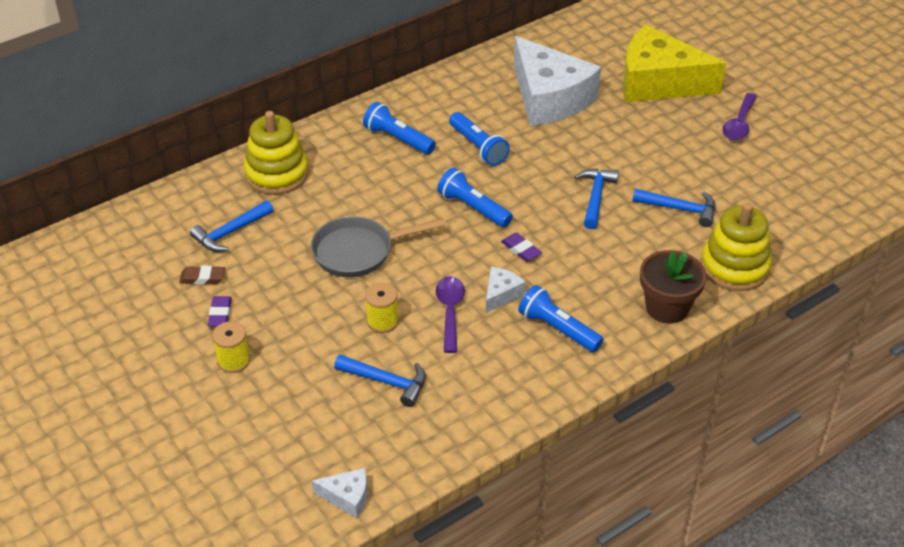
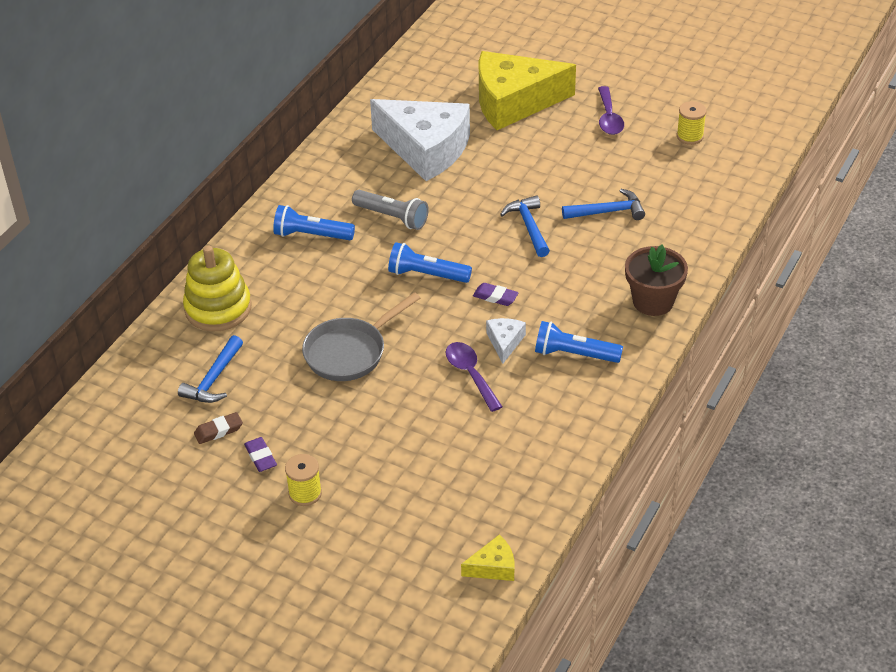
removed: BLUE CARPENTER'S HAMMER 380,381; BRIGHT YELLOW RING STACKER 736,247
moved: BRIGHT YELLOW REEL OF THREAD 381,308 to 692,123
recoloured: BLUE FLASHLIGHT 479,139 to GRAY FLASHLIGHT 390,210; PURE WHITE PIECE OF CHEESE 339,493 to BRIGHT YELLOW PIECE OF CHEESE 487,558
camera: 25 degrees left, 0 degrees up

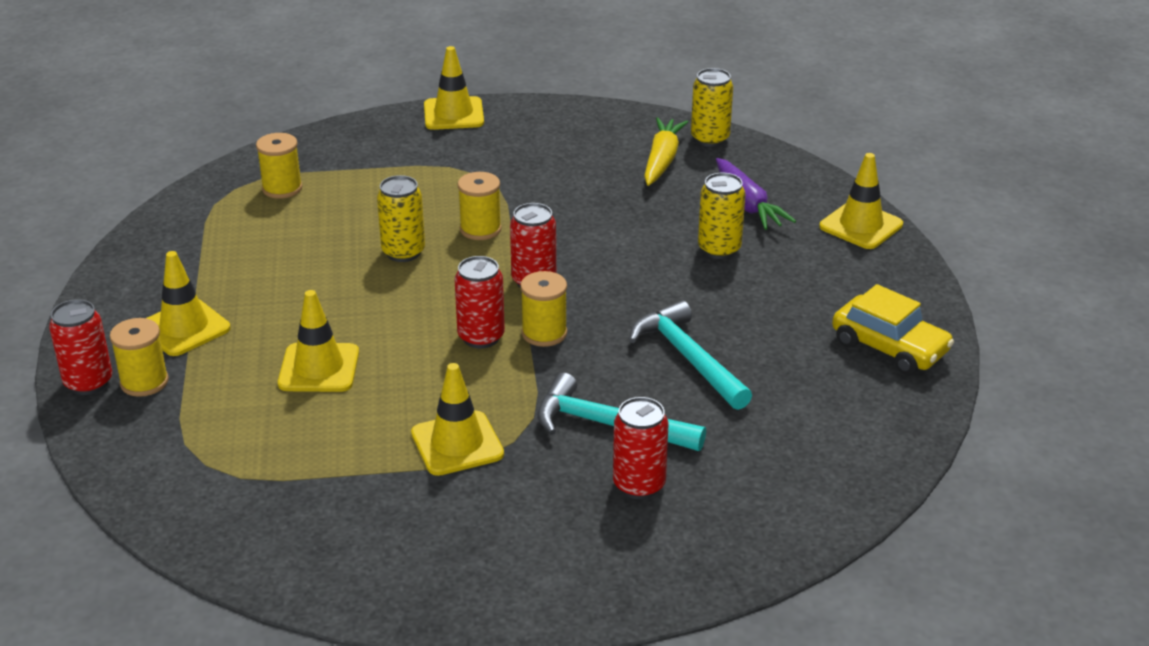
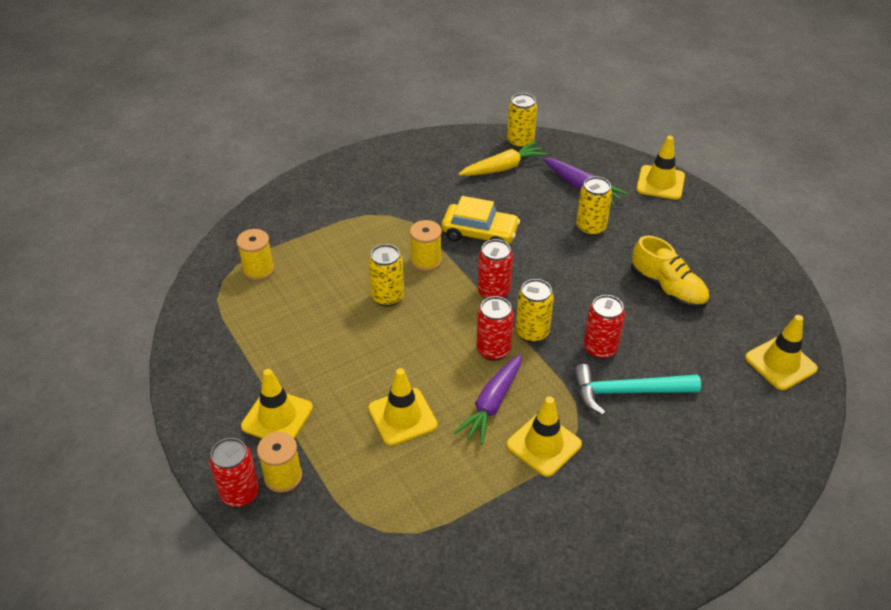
removed: TURQUOISE CARPENTER'S HAMMER 690,355
added: PURPLE ROOT VEGETABLE 488,399; BRIGHT YELLOW LACE-UP SHOE 670,272
moved: BRIGHT YELLOW TOY CAR 893,329 to 480,220; SCARLET TIN 640,448 to 604,327; BRIGHT YELLOW ROAD CONE 454,88 to 781,352
replaced: BRIGHT YELLOW REEL OF THREAD 543,309 to BRIGHT YELLOW TIN 535,311
turned: BRIGHT YELLOW ROOT VEGETABLE 666,151 = 503,159 75 degrees clockwise
camera: 25 degrees left, 10 degrees up

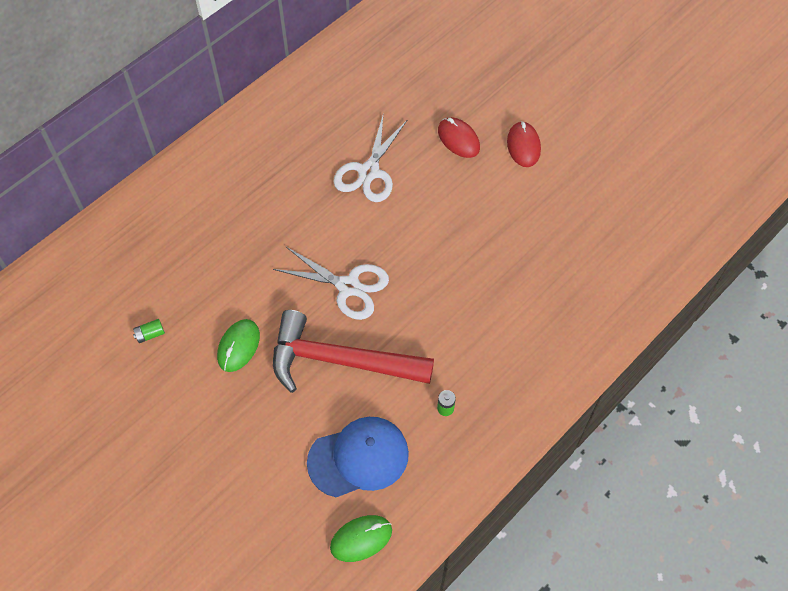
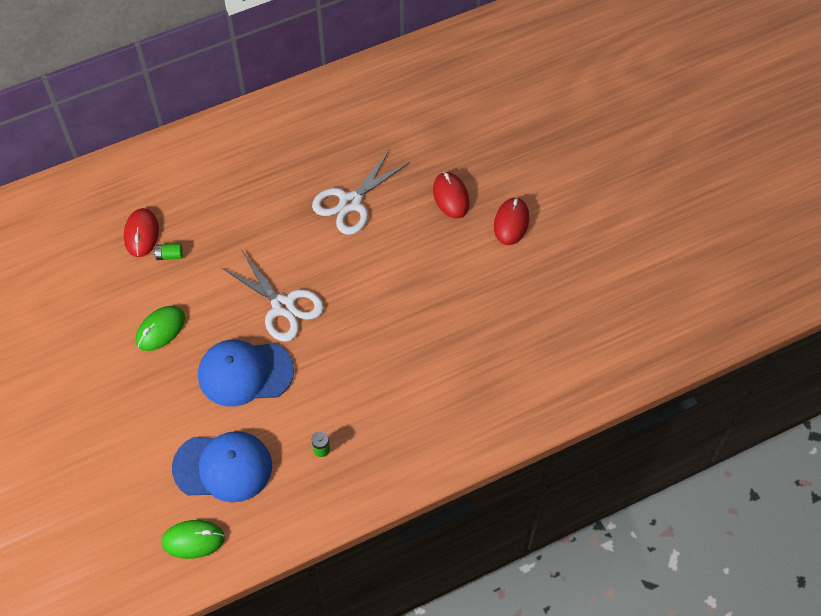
added: SCARLET COMPUTER MOUSE 141,232
moved: EMERALD AA BATTERY 149,331 to 168,251
replaced: SCARLET CARPENTER'S HAMMER 353,351 to BLUE CAP 246,373
camera: 20 degrees right, 0 degrees up

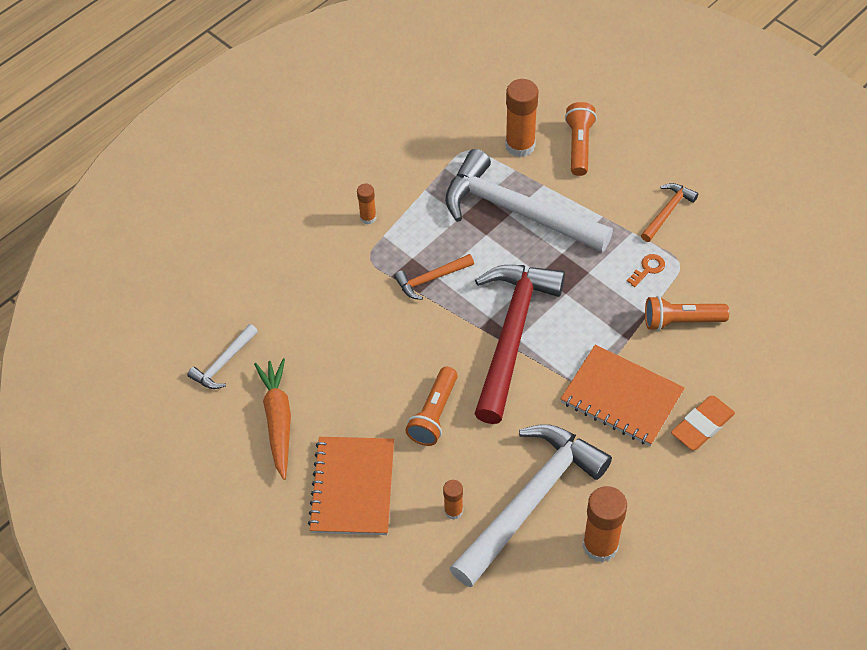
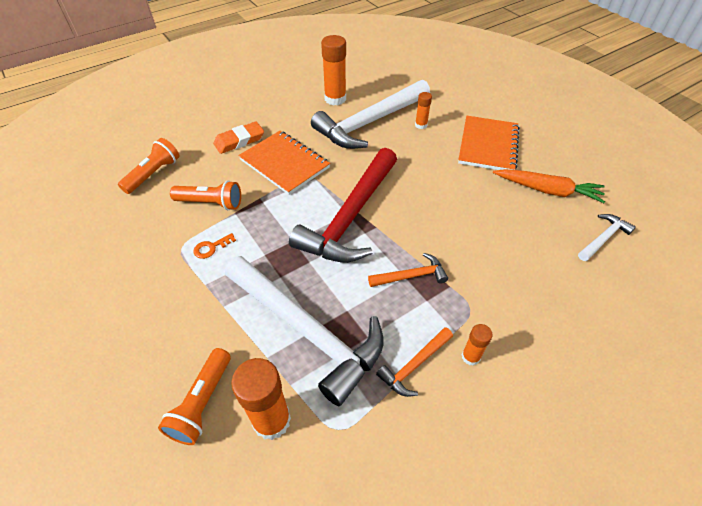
moved: BRIGHT ORANGE FLASHLIGHT 431,406 to 148,166; BRIGHT ORANGE CARPENTER'S HAMMER 669,212 to 414,362
turned: BRIGHT ORANGE ROOT VEGETABLE 272,419 = 549,186 75 degrees counterclockwise
camera: 170 degrees left, 5 degrees down

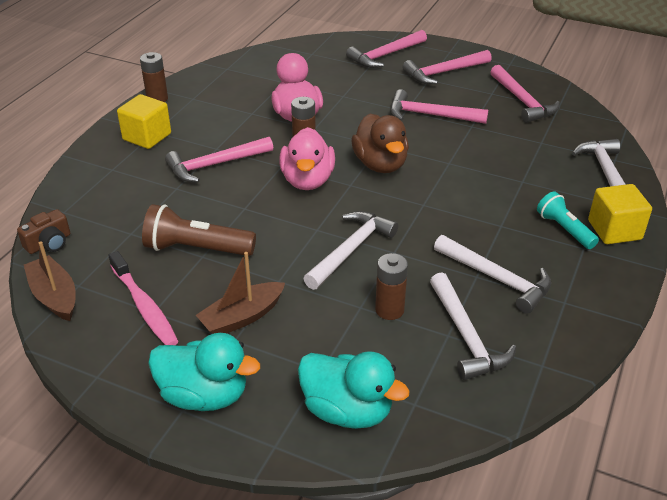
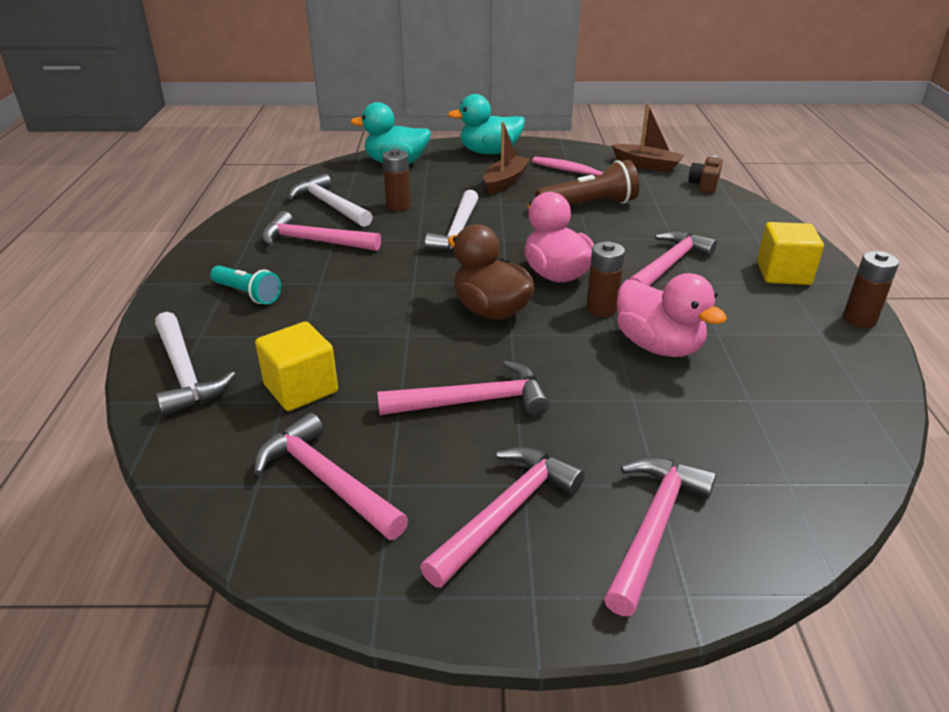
moved: BRIGHT YELLOW BLOCK 620,214 to 296,366
recoloured: PURE WHITE CARPENTER'S HAMMER 492,274 to PINK CARPENTER'S HAMMER 321,231
camera: 155 degrees right, 5 degrees down

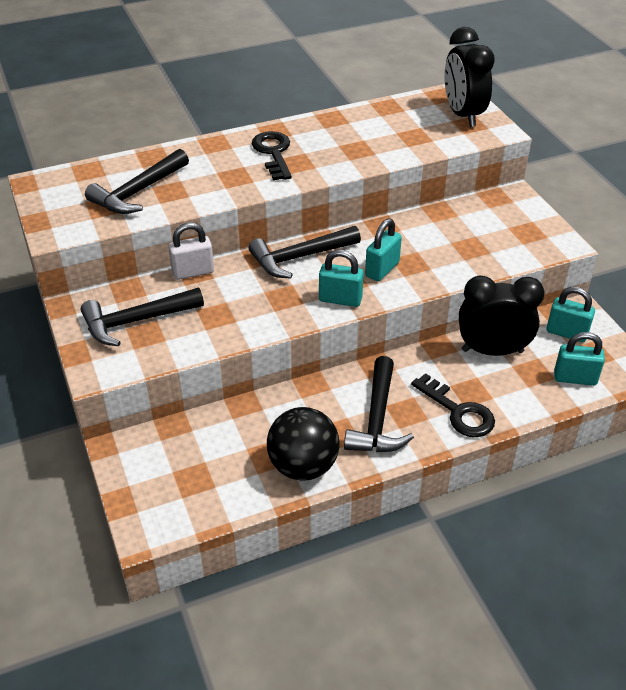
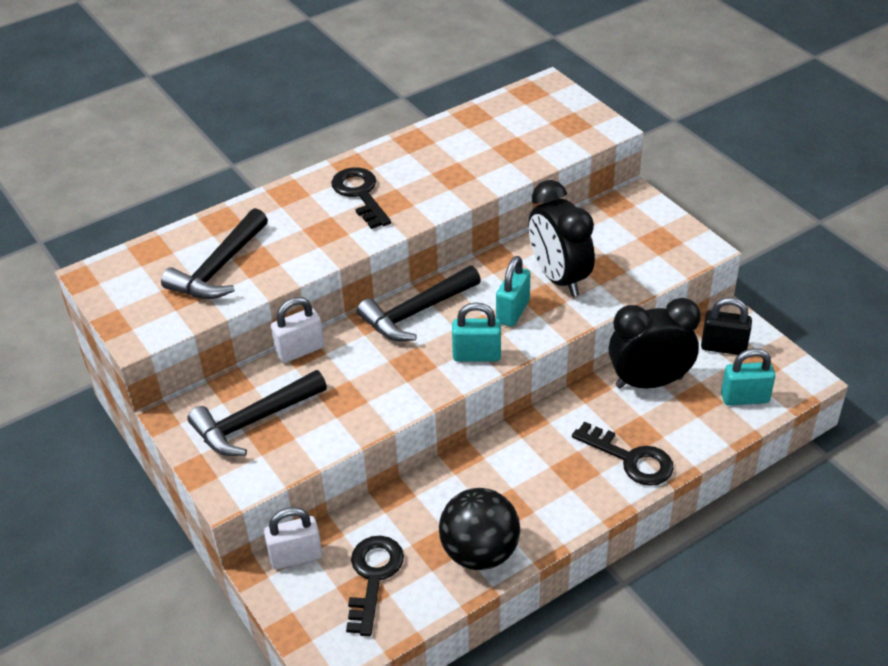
removed: JET-BLACK CARPENTER'S HAMMER 379,404
added: PURE WHITE PADLOCK 293,538; JET-BLACK LATCHKEY 375,586
moved: JET-BLACK ALARM CLOCK 469,77 to 561,238
recoloured: TURQUOISE PADLOCK 570,314 to JET-BLACK PADLOCK 726,326
camera: 10 degrees left, 0 degrees up

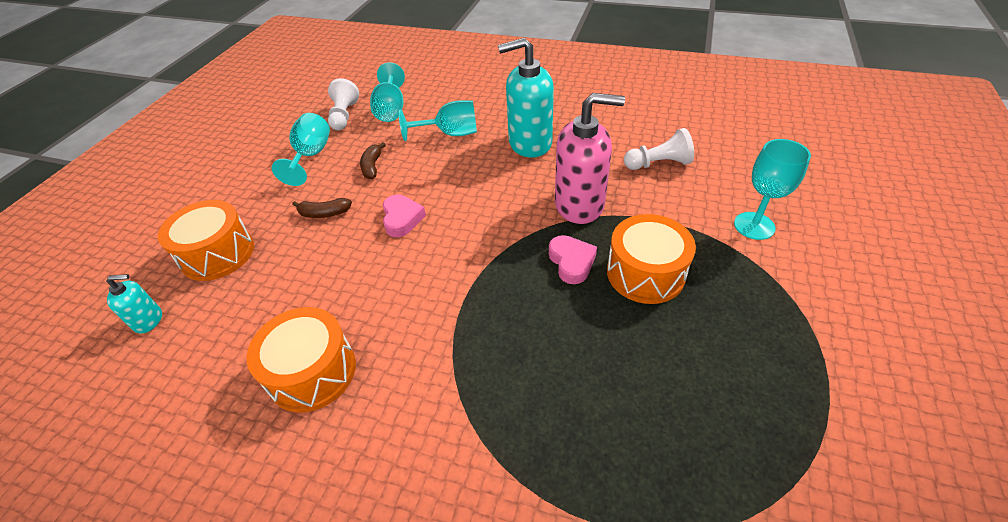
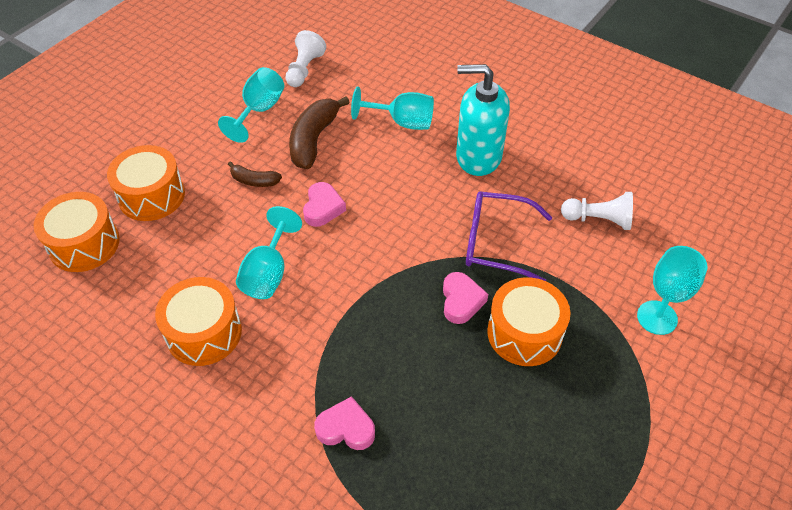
added: PINK HEART SHAPE 344,423
moved: TURQUOISE CHALICE 387,92 to 269,252
replaced: TURQUOISE SOAP DISPENSER 134,304 to BRIGHT ORANGE SNARE DRUM 77,232; PINK SOAP DISPENSER 590,158 to PURPLE SPECTACLES 509,236
resized: DARK BROWN BANANA 373,160 = 319,132 x1.85
camera: 15 degrees right, 5 degrees up

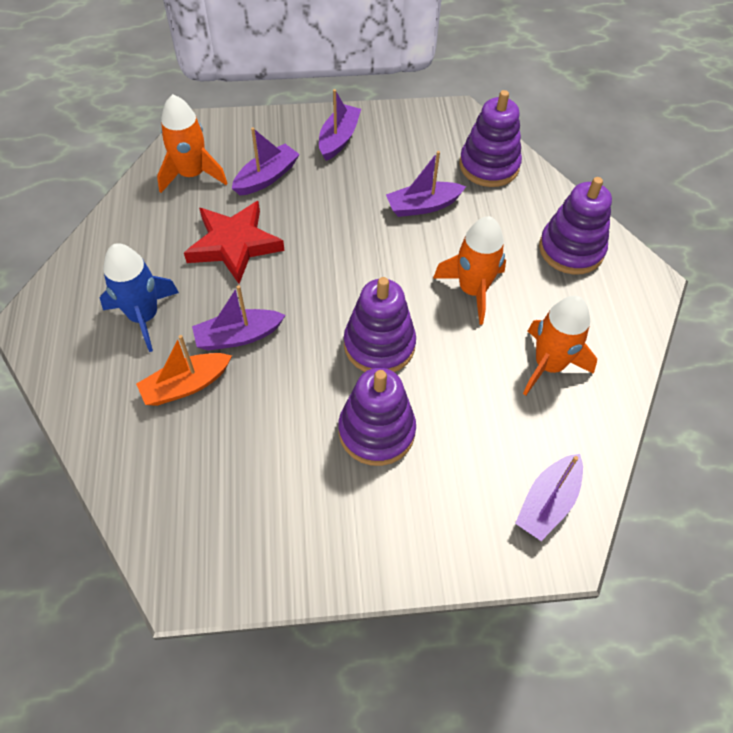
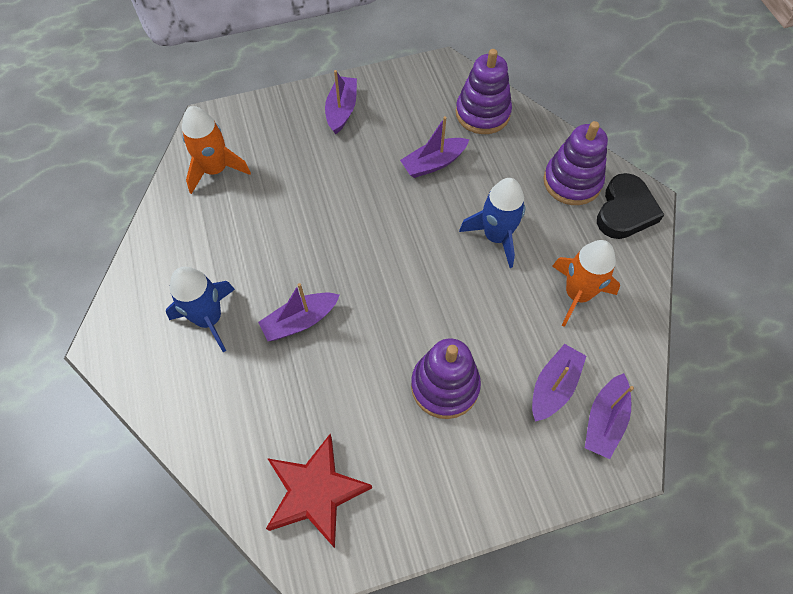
removed: BRIGHT ORANGE TOY BOAT 184,370; PURPLE RING STACKER 380,324
added: JET-BLACK HEART SHAPE 630,206
moved: SCARLET STAR 234,242 to 319,491; PURPLE TOY BOAT 266,161 to 559,382
recoloured: BRIGHT ORANGE ROCKET 469,270 to BLUE ROCKET 492,223
camera: 10 degrees left, 5 degrees up

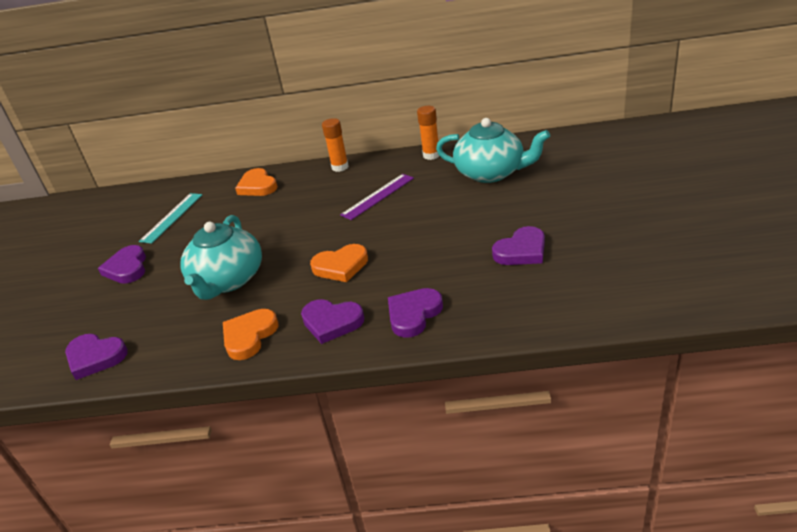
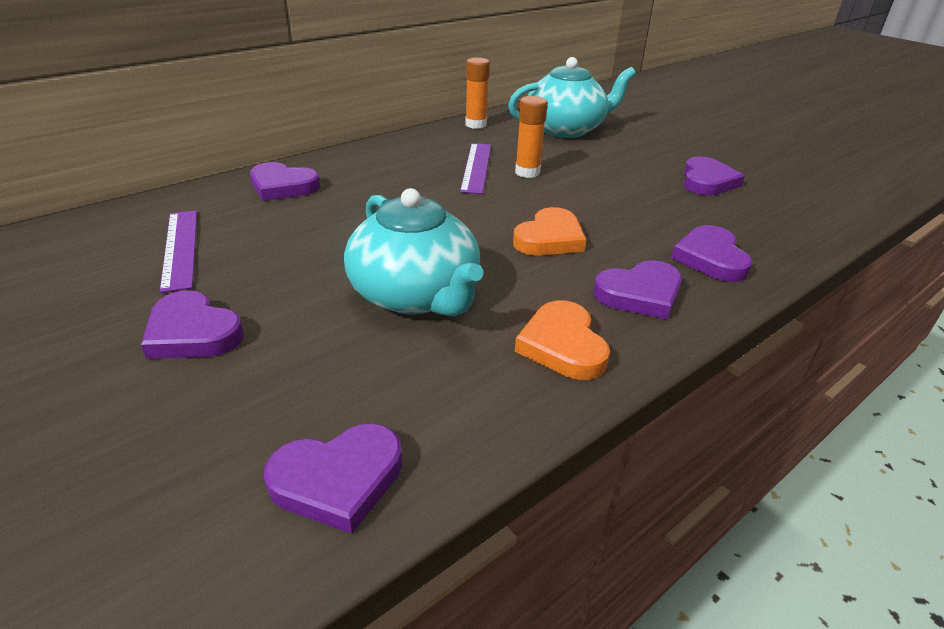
moved: BRIGHT ORANGE STICK OF GLUE 335,145 to 531,137
recoloured: TURQUOISE STRAIGHTEDGE 170,218 to PURPLE STRAIGHTEDGE 178,251; BRIGHT ORANGE HEART SHAPE 256,182 to PURPLE HEART SHAPE 285,181
camera: 45 degrees left, 0 degrees up

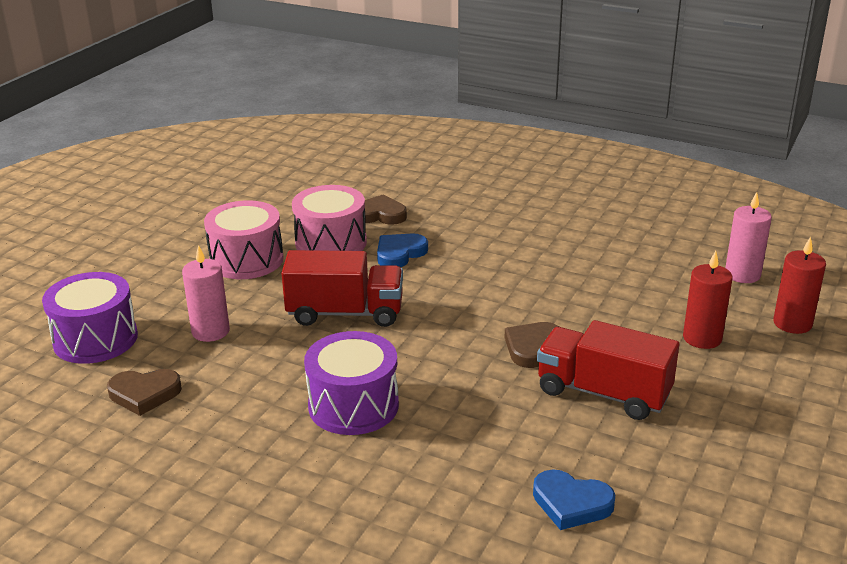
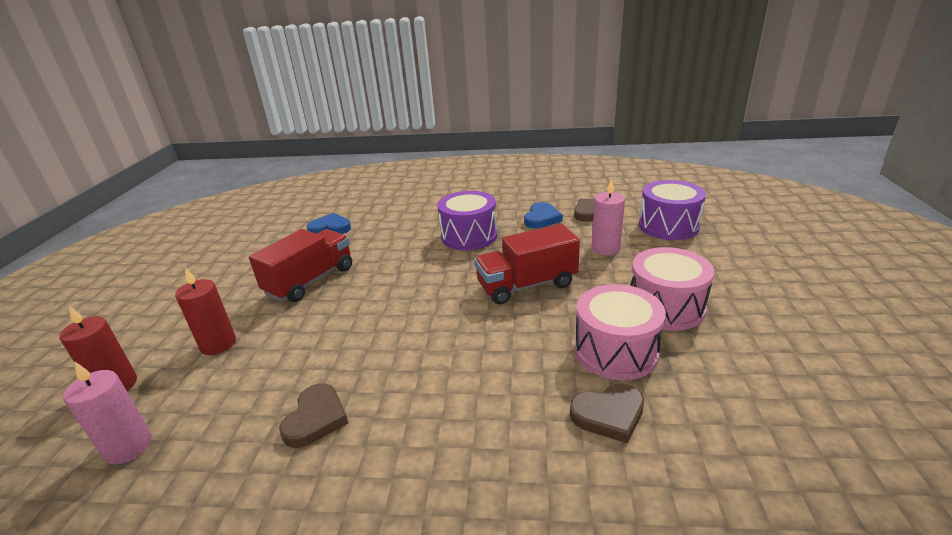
moved: DARK BROWN HEART SHAPE 532,345 to 313,415; BLUE HEART SHAPE 402,250 to 543,215
turned: SCARLET LORRY 608,370 = 300,265 60 degrees counterclockwise
camera: 160 degrees right, 0 degrees up

